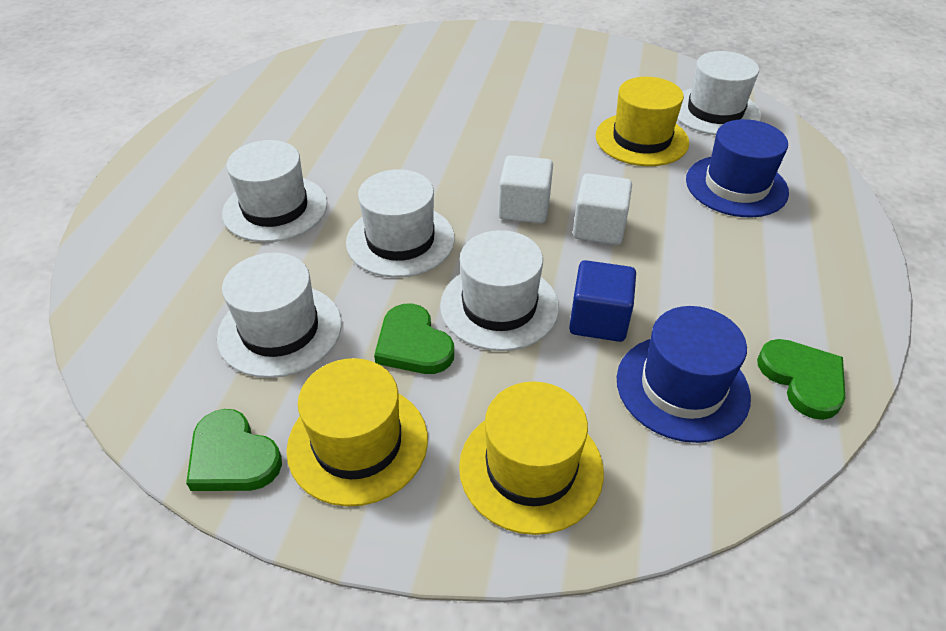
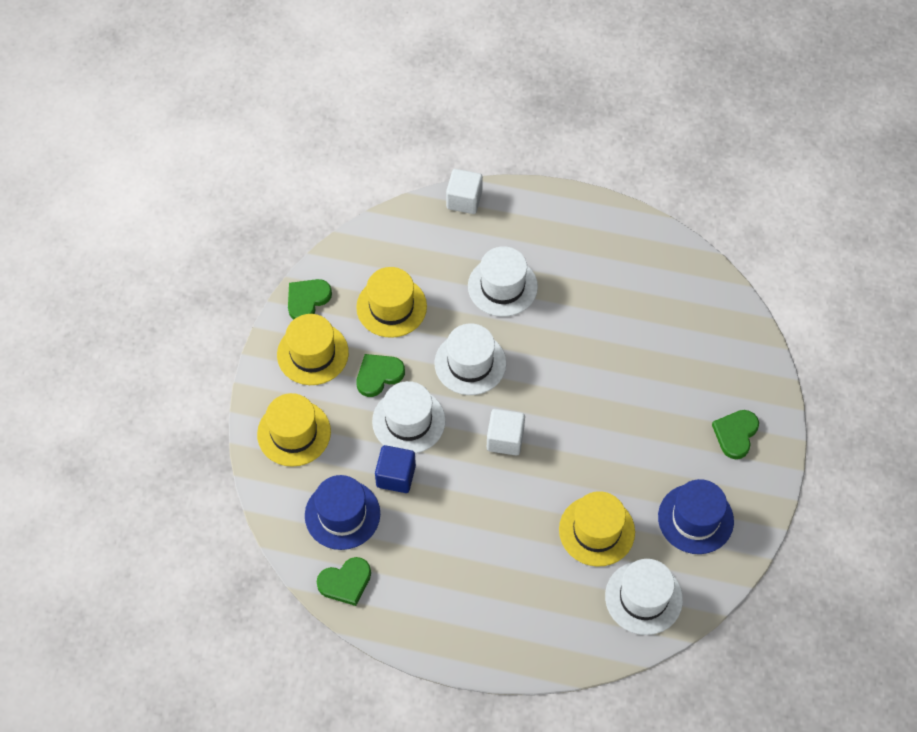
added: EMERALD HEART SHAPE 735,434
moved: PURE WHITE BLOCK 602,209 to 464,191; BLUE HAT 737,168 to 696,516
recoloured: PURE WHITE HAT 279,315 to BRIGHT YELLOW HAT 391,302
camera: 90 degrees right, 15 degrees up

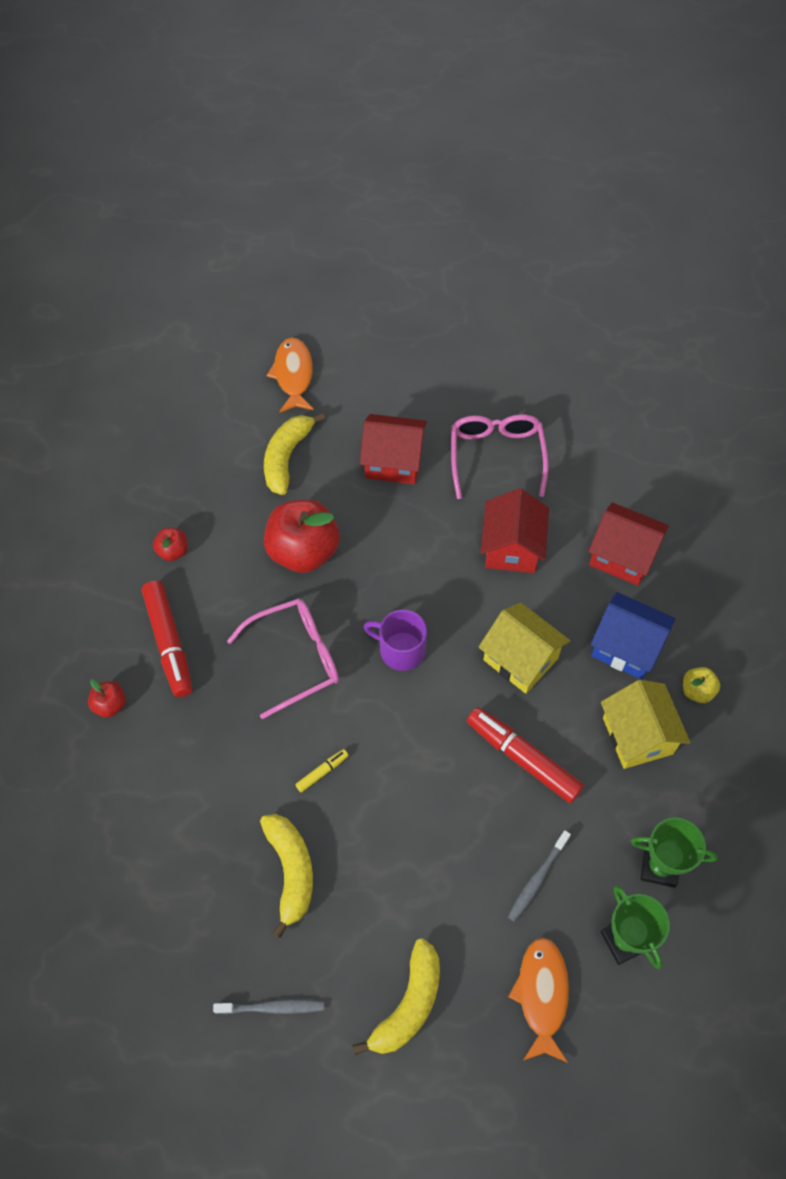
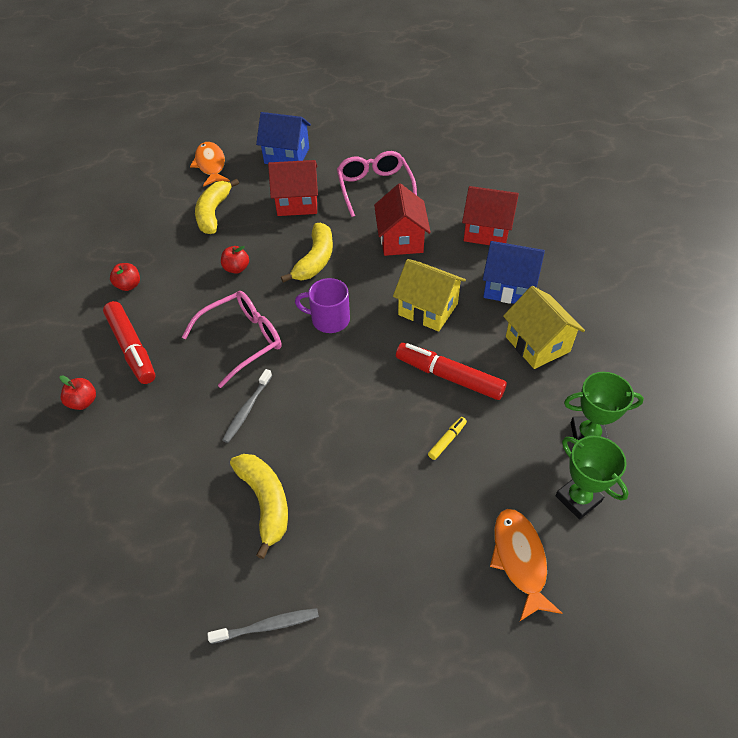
removed: BRIGHT YELLOW APPLE FRUIT 701,685
added: BLUE TOY HOUSE 283,138
moved: GRAY TOOTH BRUSH 539,876 to 247,406; BRIGHT YELLOW BANANA 396,996 to 307,253; BRIGHT YELLOW FELT PEN 322,771 to 447,438
resized: SCARLET APPLE FRUIT 302,536 = 235,260 x0.46
camera: 10 degrees left, 10 degrees down

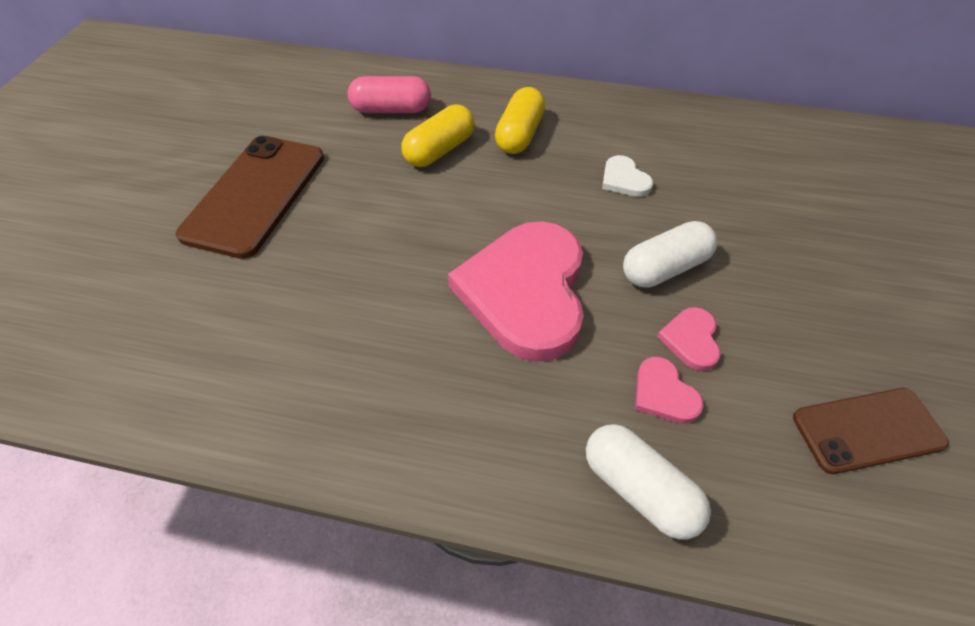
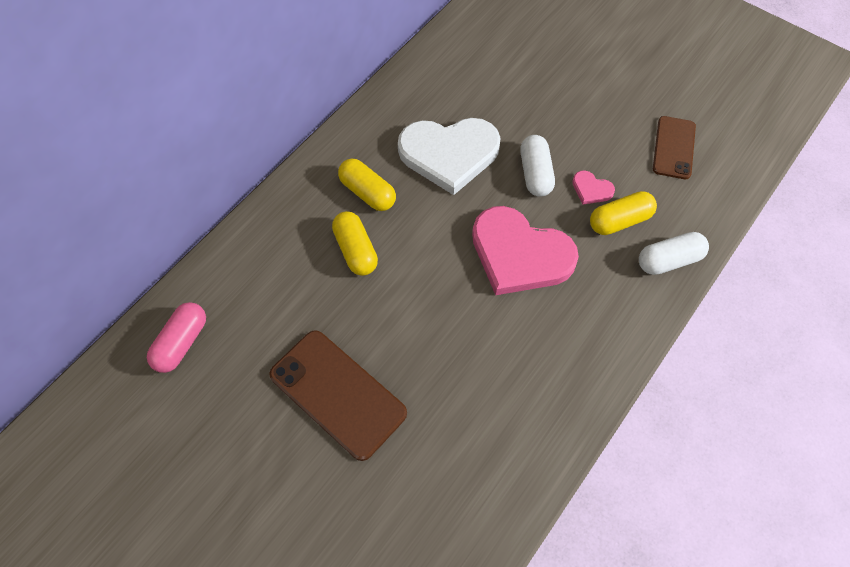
moved: PINK PILL SHAPE 389,94 to 176,337
replaced: PINK HEART SHAPE 669,390 to BRIGHT YELLOW PILL SHAPE 623,213
resized: PURE WHITE HEART SHAPE 627,176 = 449,156 x2.41
camera: 65 degrees left, 10 degrees up

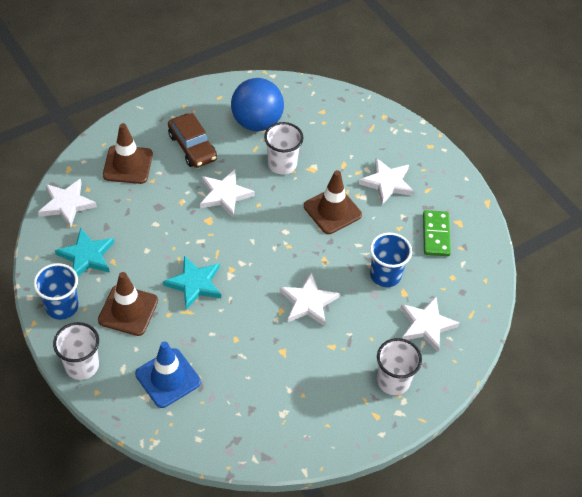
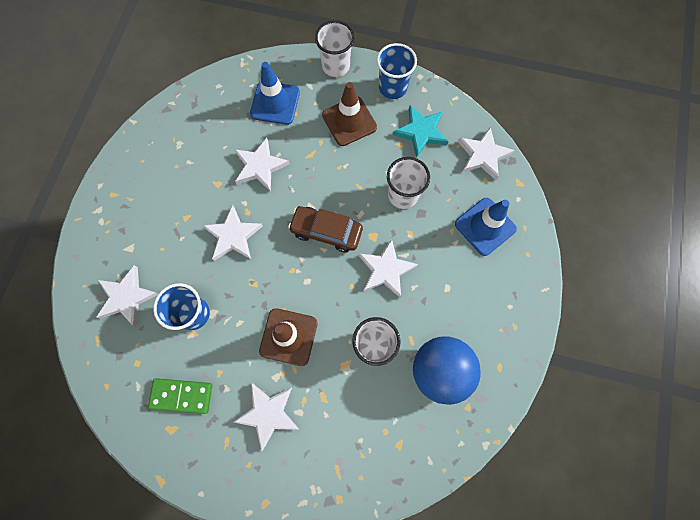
removed: TURQUOISE STAR 192,283
added: PURE WHITE STAR 261,164
moved: DARK BROWN TOY CAR 192,140 to 325,229; PURE WHITE CUP 399,366 to 408,183
recoloured: DARK BROWN ROAD CONE 128,153 to BLUE ROAD CONE 486,227
turned: EMERALD DOMINO 437,233 = 180,396 45 degrees counterclockwise
camera: 140 degrees right, 20 degrees up

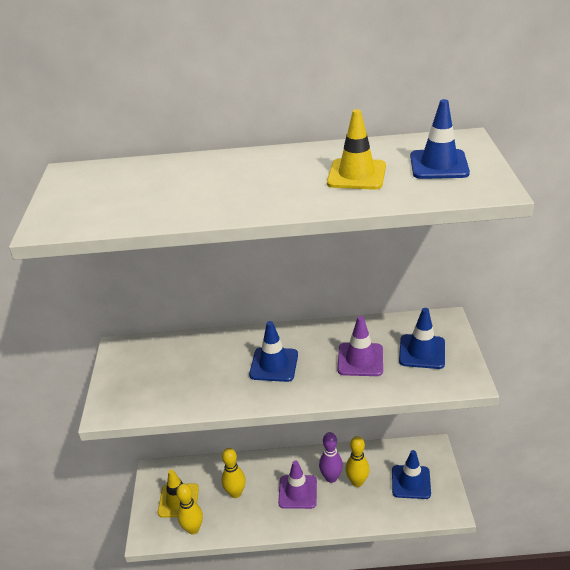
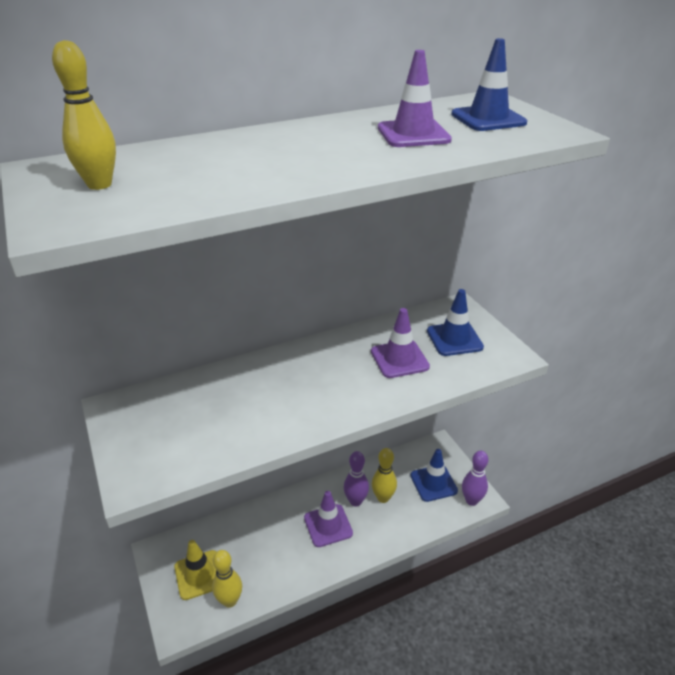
removed: BLUE ROAD CONE 273,351
added: PURPLE BOWLING PIN 475,478
moved: BRIGHT YELLOW BOWLING PIN 234,473 to 84,115
recoloured: BRIGHT YELLOW ROAD CONE 356,149 to PURPLE ROAD CONE 415,98
camera: 25 degrees left, 0 degrees up

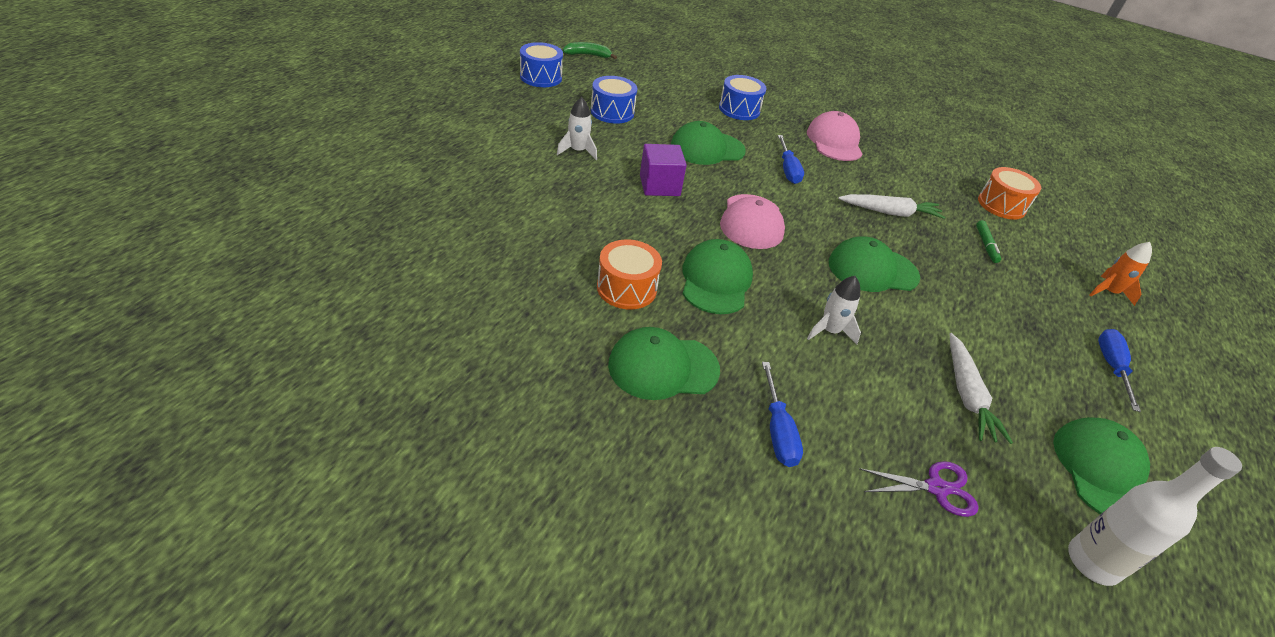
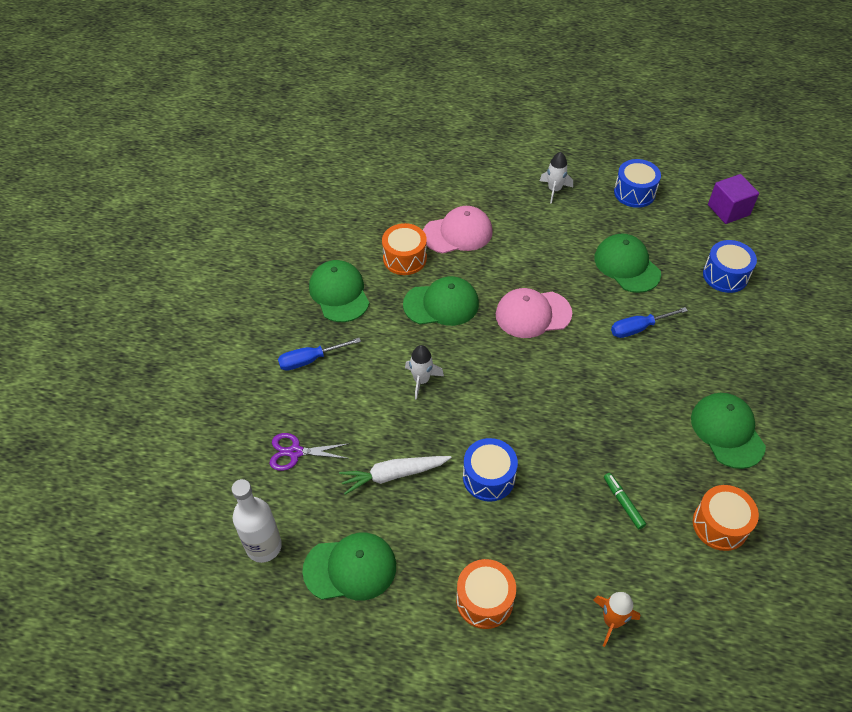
removed: EMERALD BANANA 590,50; PURE WHITE ROOT VEGETABLE 891,206
moved: PINK CAP 835,136 to 458,230; BLUE SNARE DRUM 541,64 to 490,470; EMERALD CAP 874,264 to 728,431; PURPLE BLOCK 663,170 to 733,199
replaced: BLUE HAND SCREWDRIVER 1119,370 to BRIGHT ORANGE SNARE DRUM 486,594
turned: PURPLE SCISSORS 919,489 = 310,452 105 degrees clockwise; EMERALD FELT PEN 988,241 = 625,501 75 degrees clockwise
camera: 80 degrees right, 10 degrees up

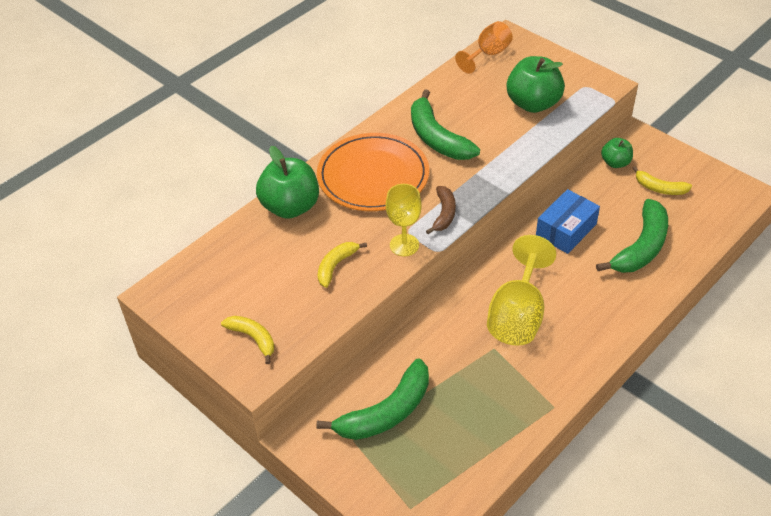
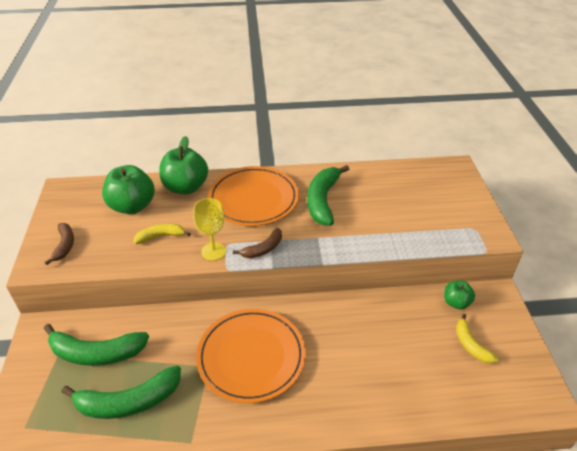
removed: BRIGHT ORANGE CHALICE 484,47; BLUE PACKAGE 568,221
moved: EMERALD BANANA 632,236 to 121,392; EMERALD APPLE FRUIT 536,84 to 128,189
replaced: BRIGHT YELLOW CHALICE 521,290 to BRIGHT ORANGE DINNER PLATE 251,356
recoloured: BRIGHT YELLOW BANANA 247,340 to DARK BROWN BANANA 59,244
camera: 40 degrees right, 5 degrees down

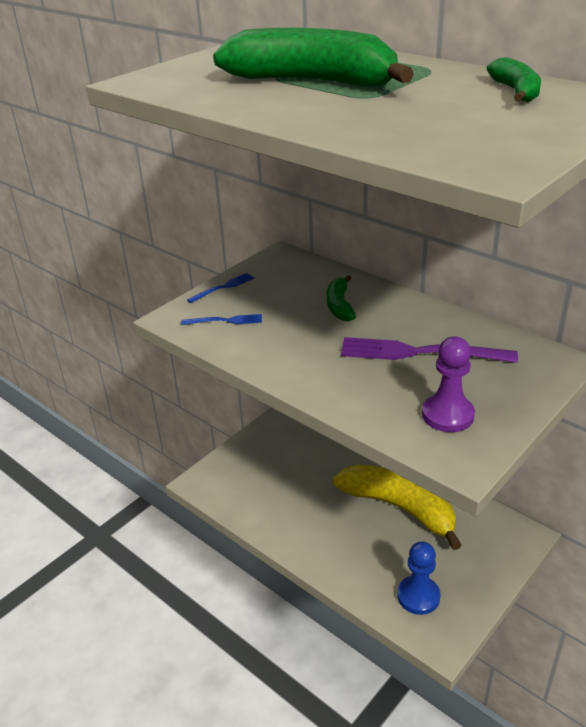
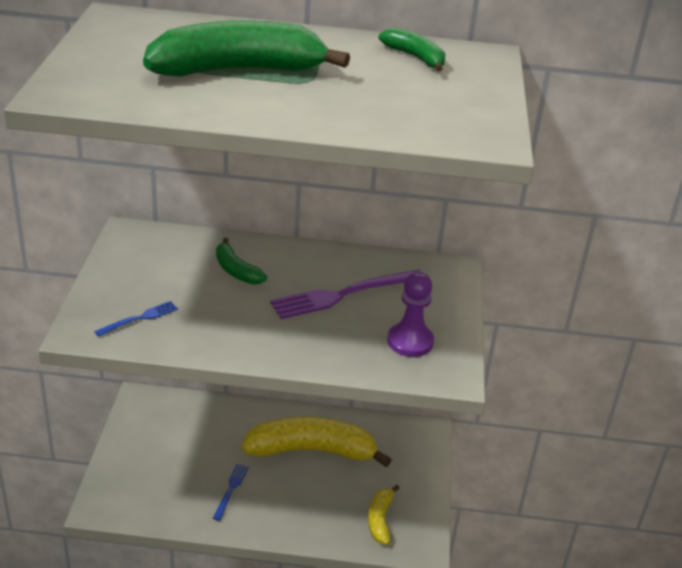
moved: BLUE FORK 220,288 to 231,492
replaced: BLUE GAME PAWN 419,578 to BRIGHT YELLOW BANANA 384,515
camera: 40 degrees left, 0 degrees up

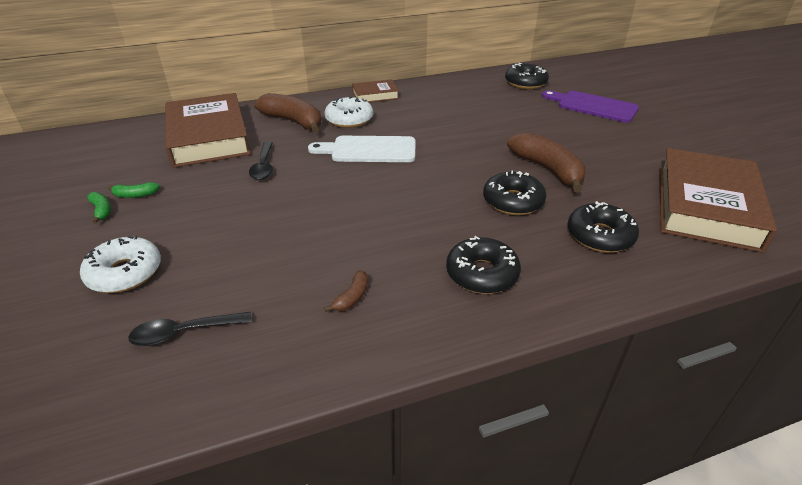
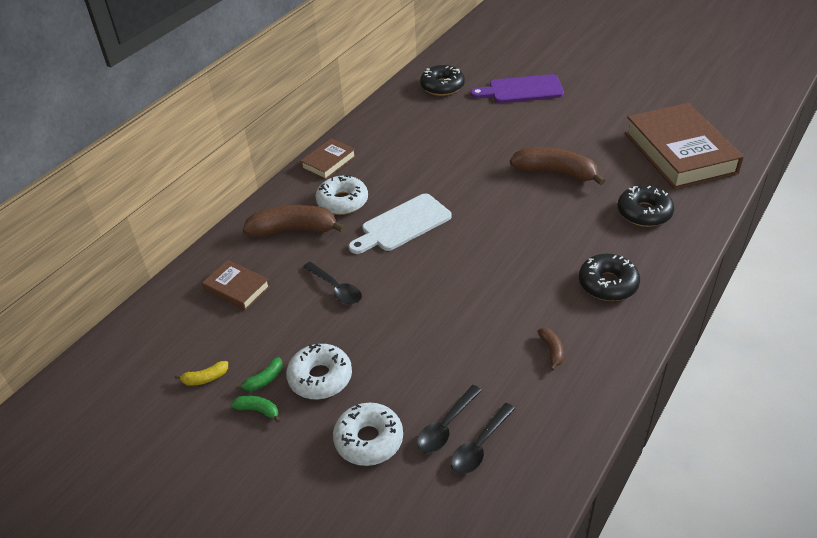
removed: JET-BLACK DONUT 514,193
added: BRIGHT YELLOW BANANA 201,373; PURE WHITE DONUT 319,372; JET-BLACK TABLESPOON 449,419
resized: DARK BROWN HARDCOVER 208,130 = 236,285 x0.47
camera: 35 degrees left, 5 degrees up

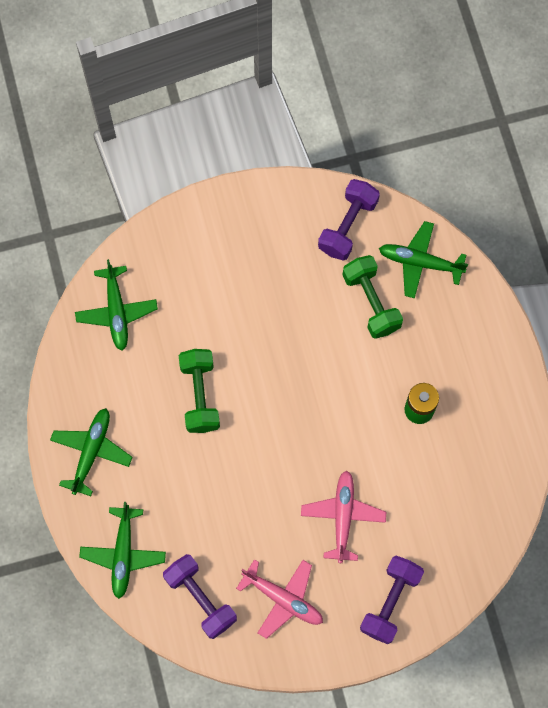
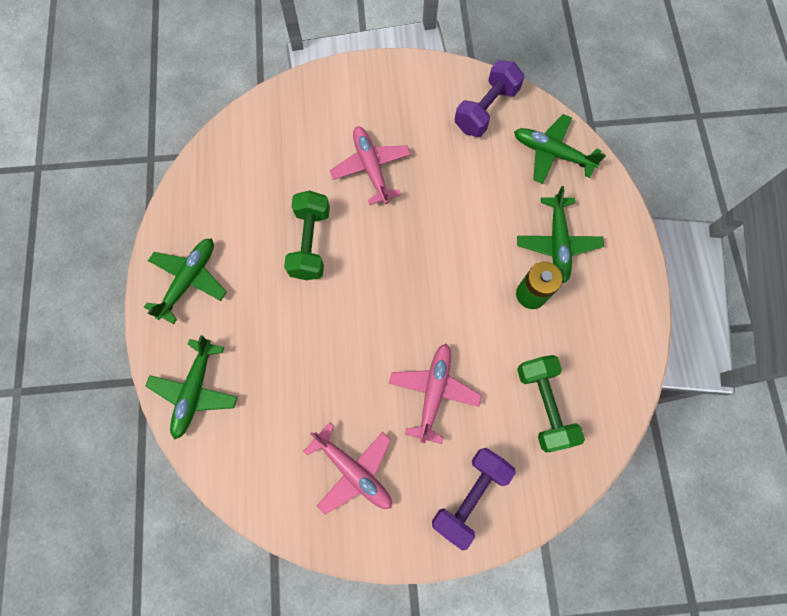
removed: PURPLE FREE WEIGHT 200,596
added: PINK PLANE 370,165
moved: EMERALD PLANE 116,305 to 560,234; EMERALD FREE WEIGHT 373,297 to 551,403
camera: 10 degrees right, 0 degrees up

